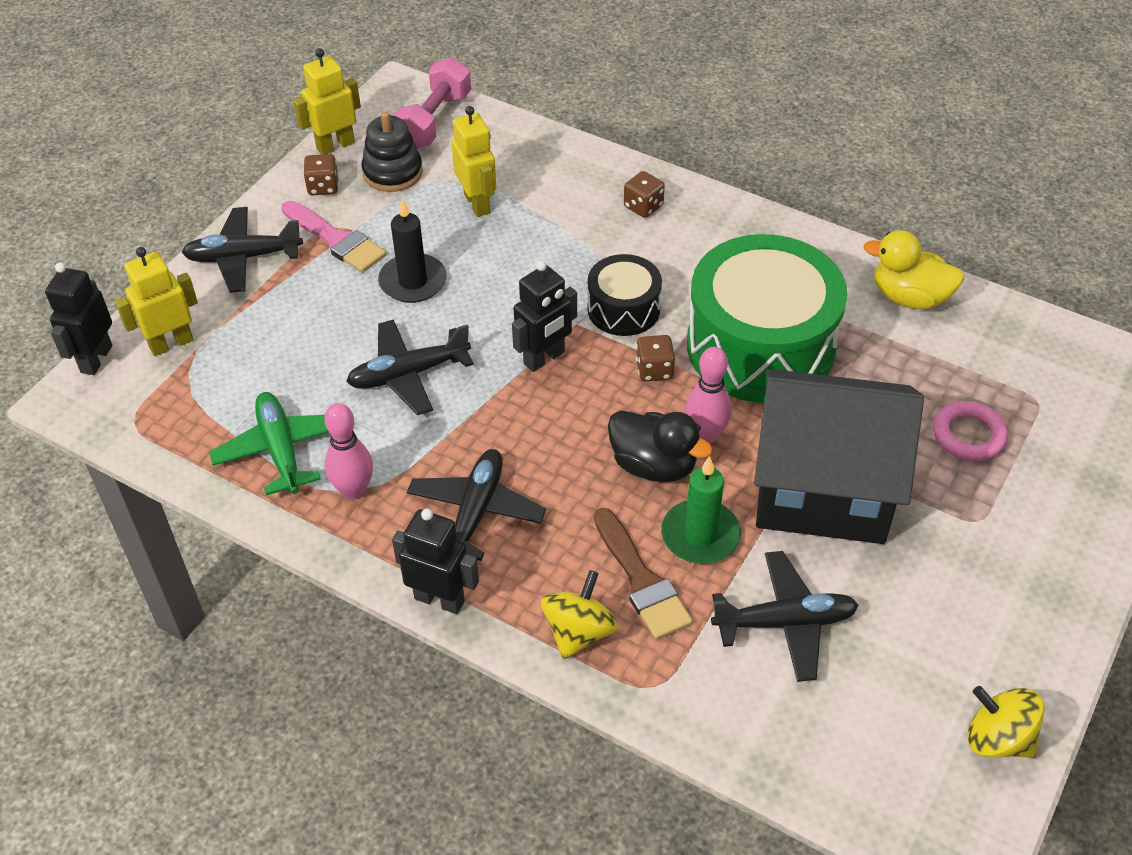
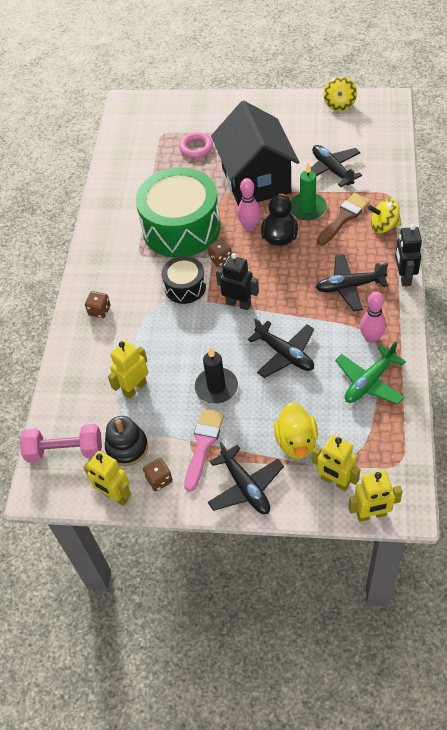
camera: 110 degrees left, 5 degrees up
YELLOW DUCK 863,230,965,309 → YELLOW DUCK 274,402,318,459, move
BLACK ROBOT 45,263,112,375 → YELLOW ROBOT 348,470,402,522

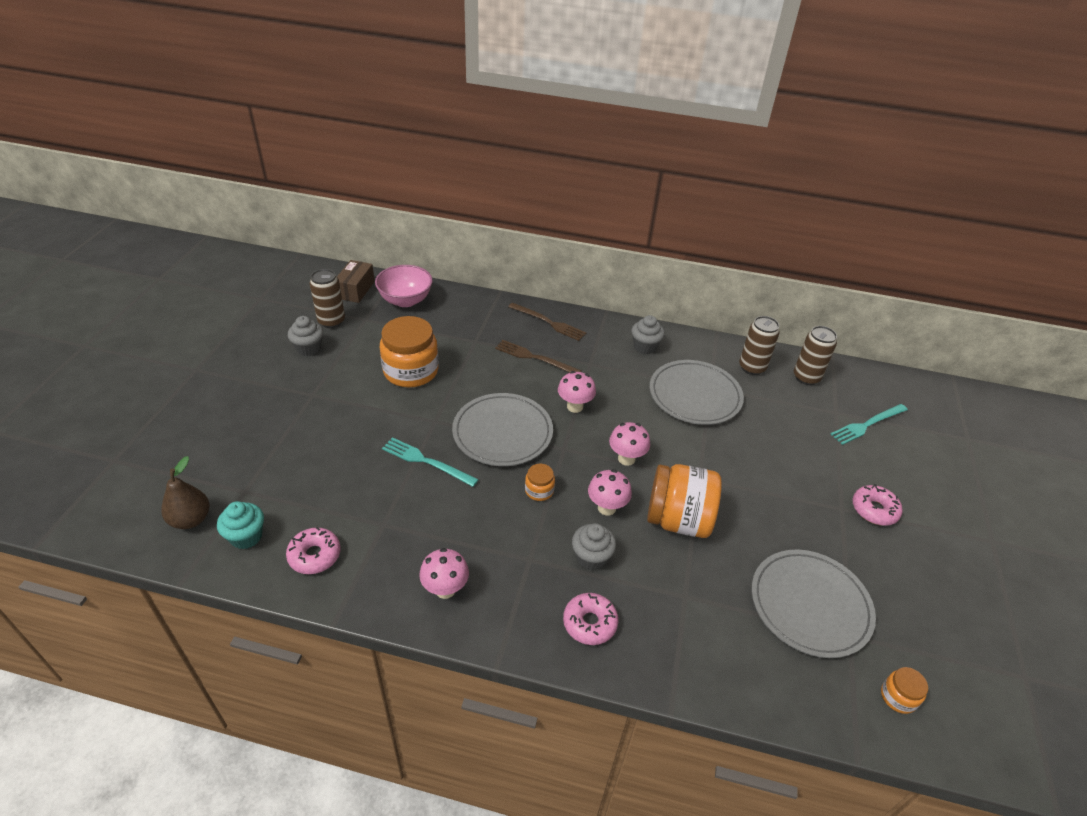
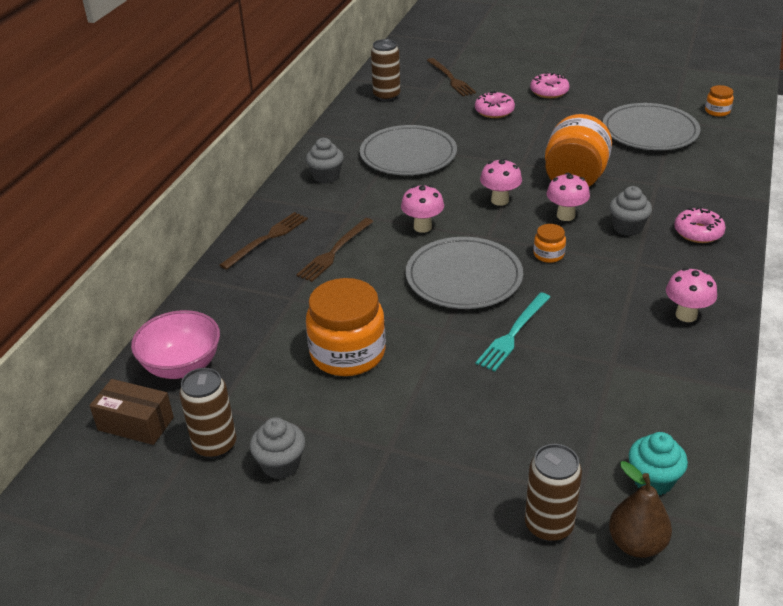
camera: 80 degrees left, 5 degrees down
BROWN CAN 739,316,780,375 → BROWN CAN 525,444,582,542, move
TURQUOISE FORK 831,404,908,445 → BROWN FORK 427,58,476,96
PINK DONUT 286,527,341,574 → PINK DONUT 475,91,515,118, move

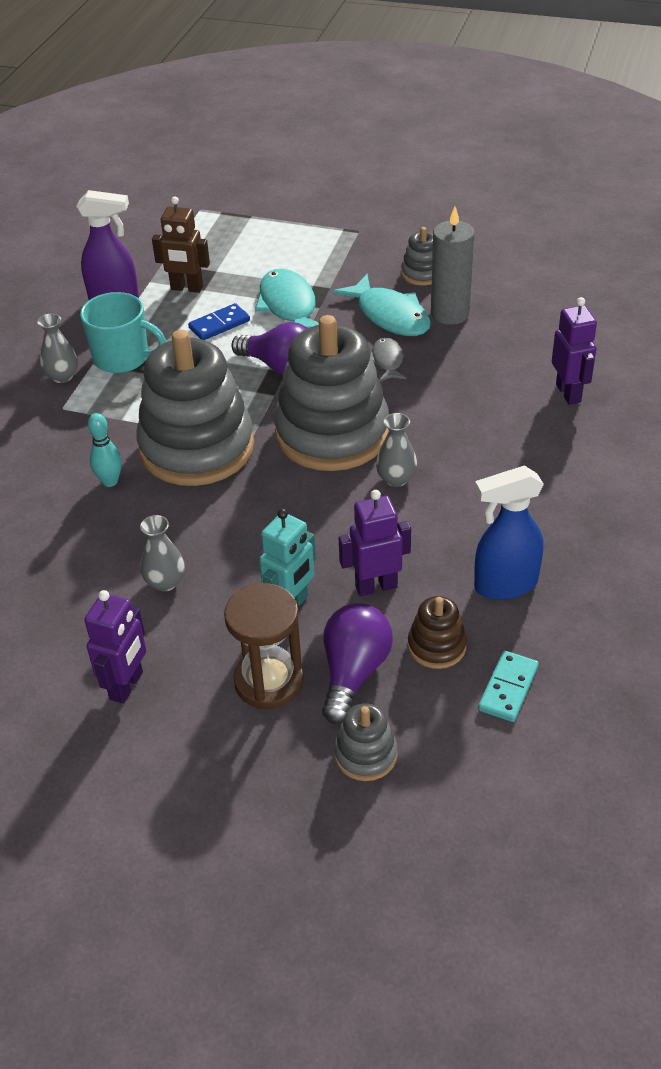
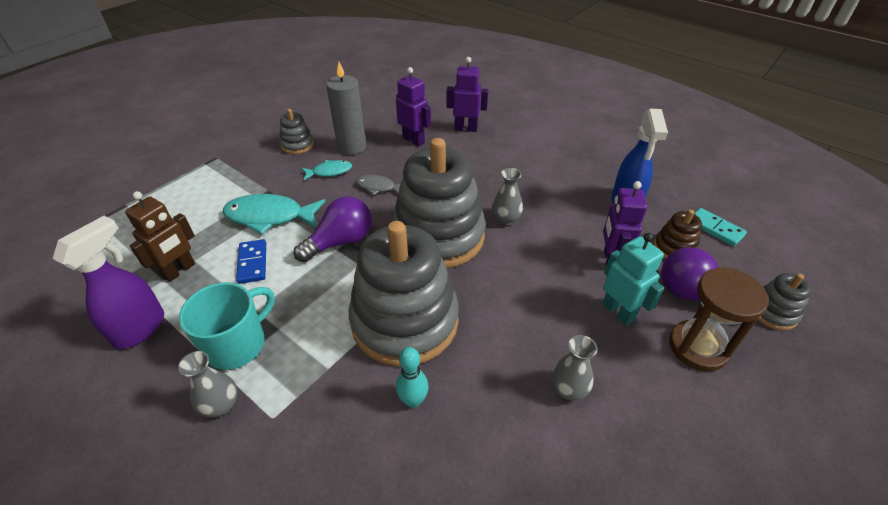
camera: 70 degrees left, 0 degrees up
TURQUOISE FISH 332,274,431,336 → TURQUOISE FISH 301,160,352,180, x0.56
PURPLE ROBOT 84,590,146,704 → PURPLE ROBOT 396,67,431,146, move

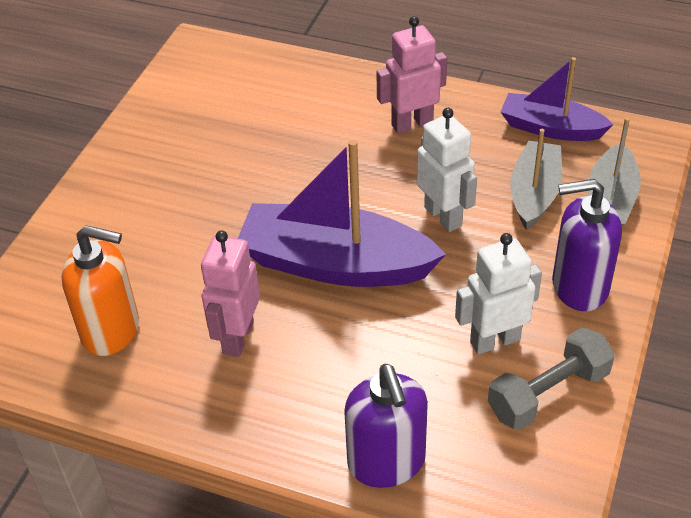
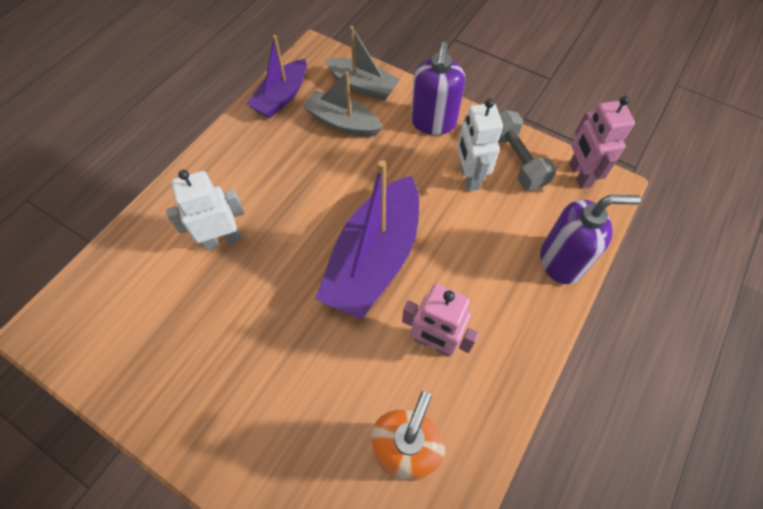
camera: 80 degrees left, 15 degrees up
PINK ROBOT 376,16,447,134 → PINK ROBOT 569,96,635,189, move
WHITE ROBOT 417,108,477,232 → WHITE ROBOT 166,170,244,250, move

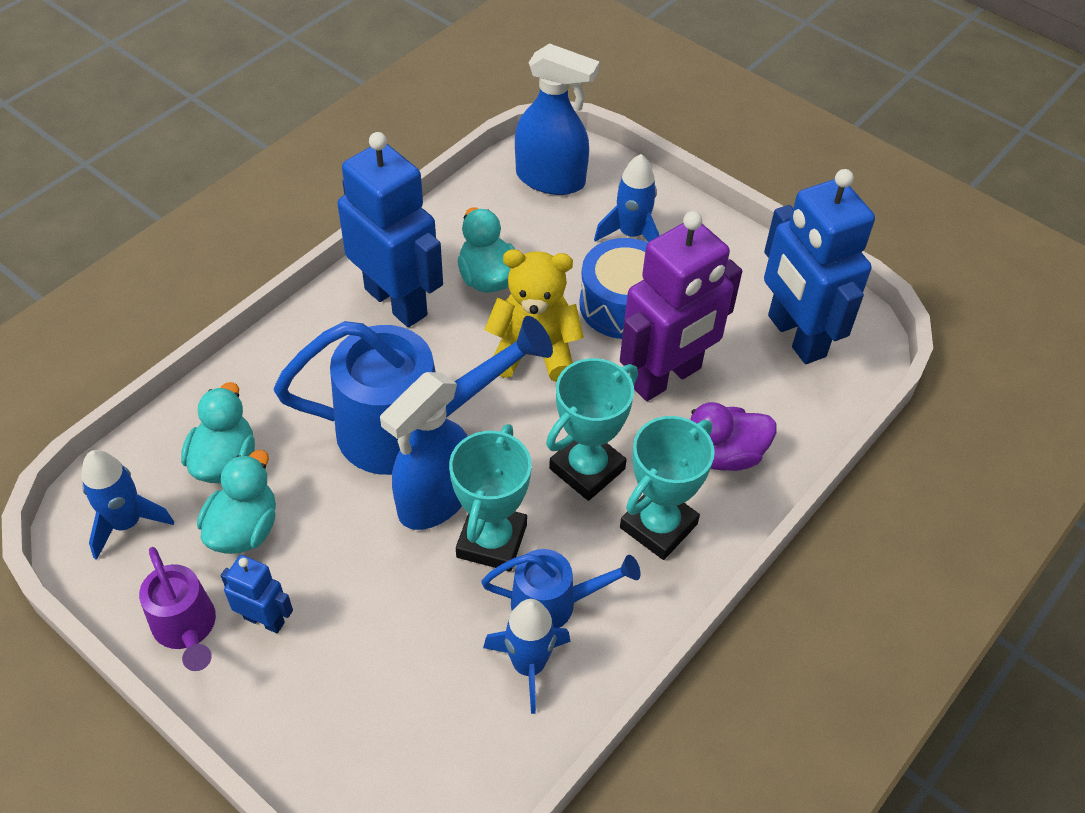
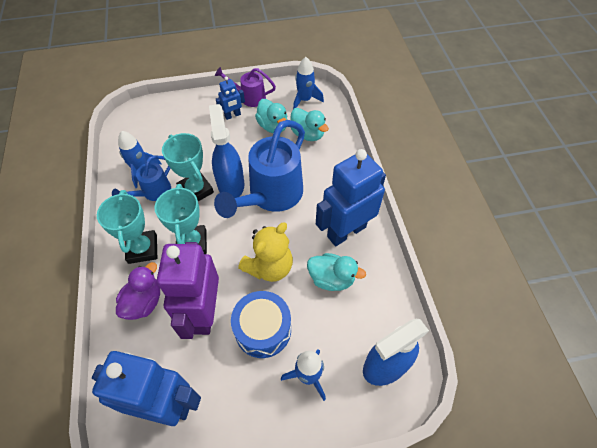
camera: 130 degrees right, 5 degrees up
BLUE ROBOT 337,132,443,327 → BLUE ROBOT 316,149,386,246, 150 degrees clockwise

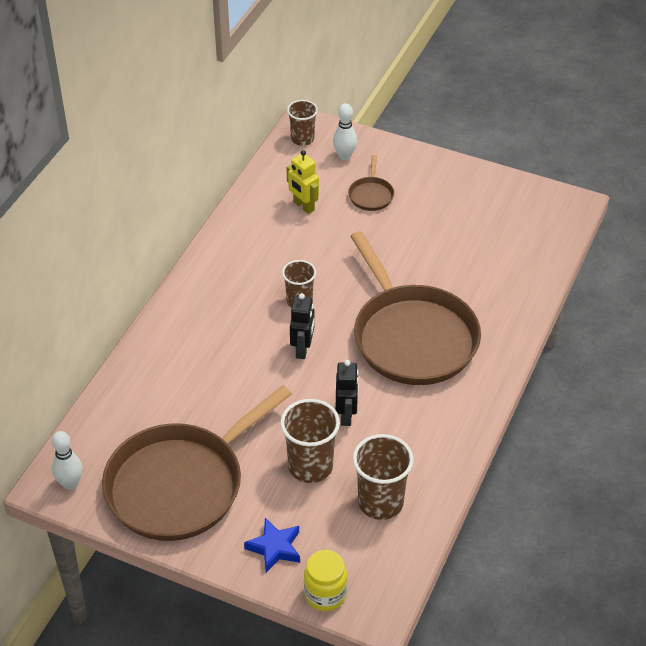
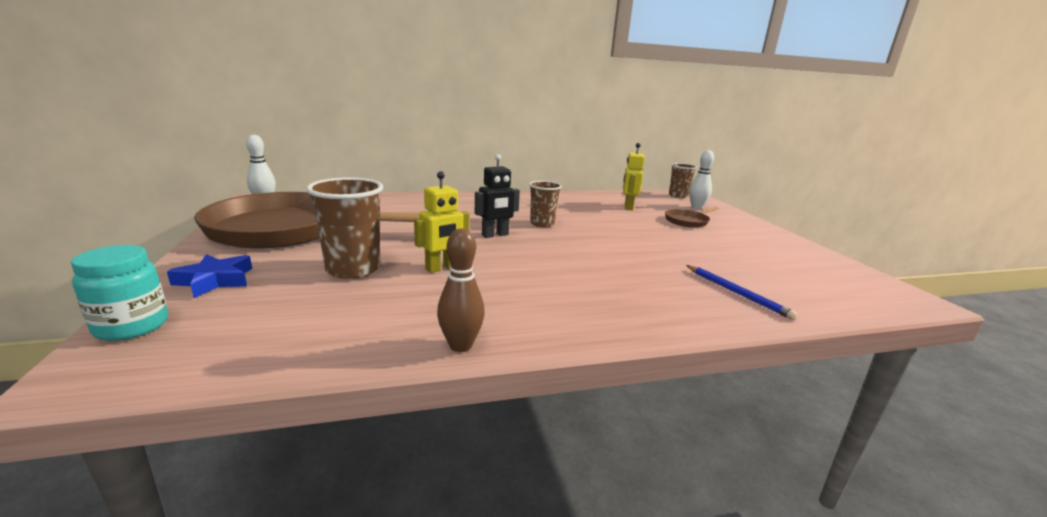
camera: 50 degrees right, 25 degrees down
BROWN PAN 350,231,481,385 → -
BLACK ROBOT 336,360,359,426 → YELLOW ROBOT 414,171,469,273
BROWN CUP 353,434,414,520 → -
YELLOW JAR 304,550,347,611 → TURQUOISE JAR 71,245,168,341
- → BROWN BOWLING PIN 437,229,485,352
- → BLUE PENCIL 686,265,798,320

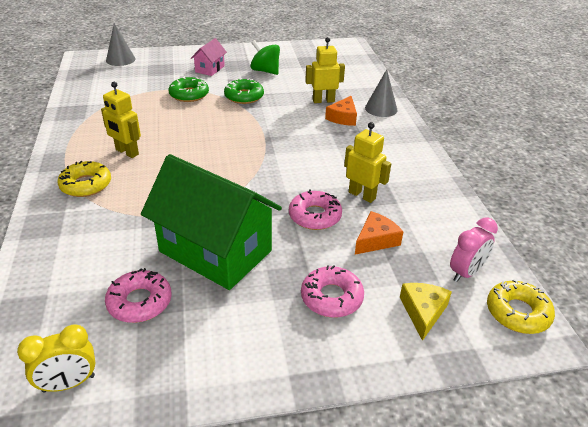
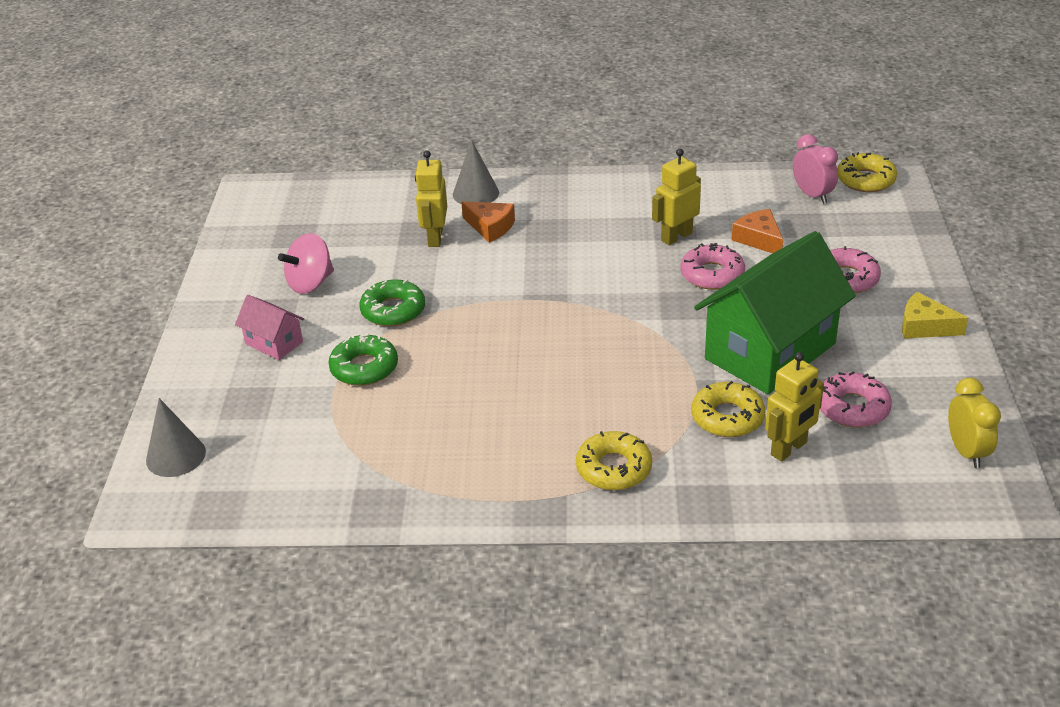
camera: 75 degrees left, 0 degrees up
GREEN SPINNING TOP 250,40,280,75 → PINK SPINNING TOP 278,233,334,294
YELLOW ROBOT 101,82,141,158 → YELLOW ROBOT 765,352,824,461, move
YELLOW CHEESE 400,283,452,341 → YELLOW CHEESE 902,292,968,339, move
- → YELLOW DONUT 691,381,766,437

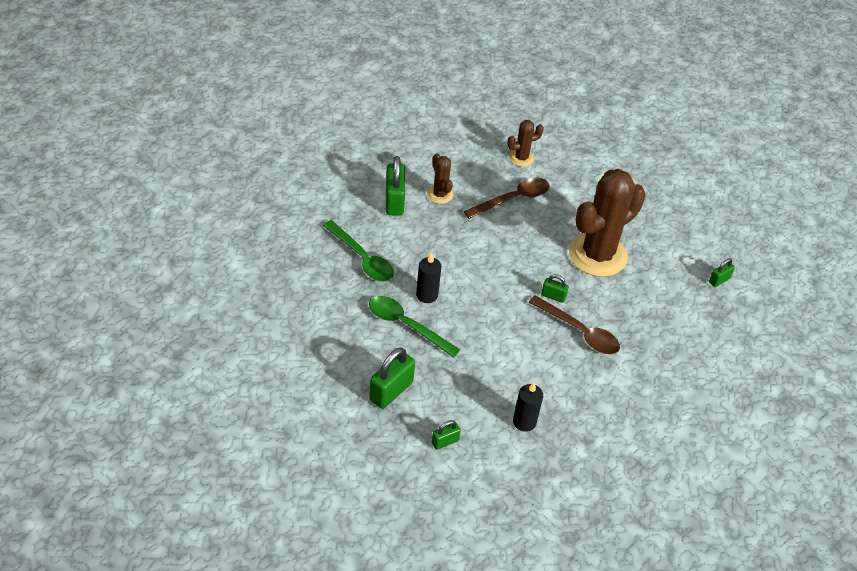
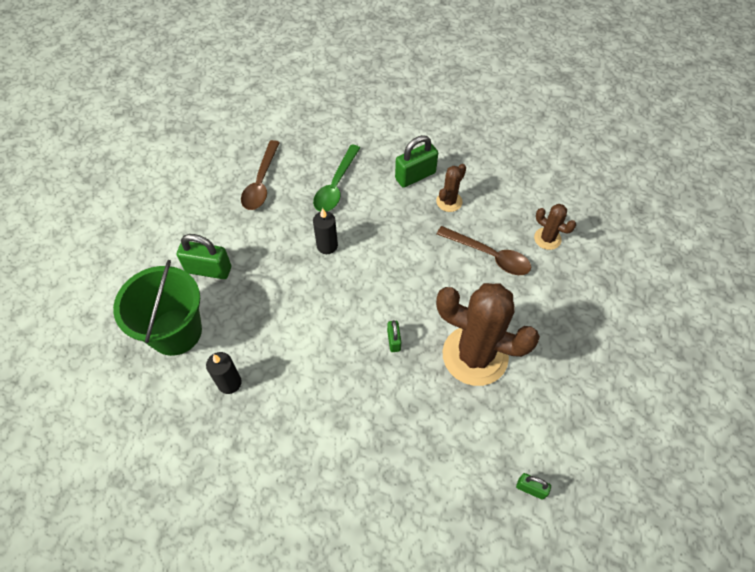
camera: 65 degrees right, 10 degrees up
BROWN SPOON 529,295,620,354 → BROWN SPOON 241,140,280,210, move
GREEN SPOON 369,296,460,358 → -
GREEN PADLOCK 432,420,461,450 → GREEN BUCKET 113,260,202,356

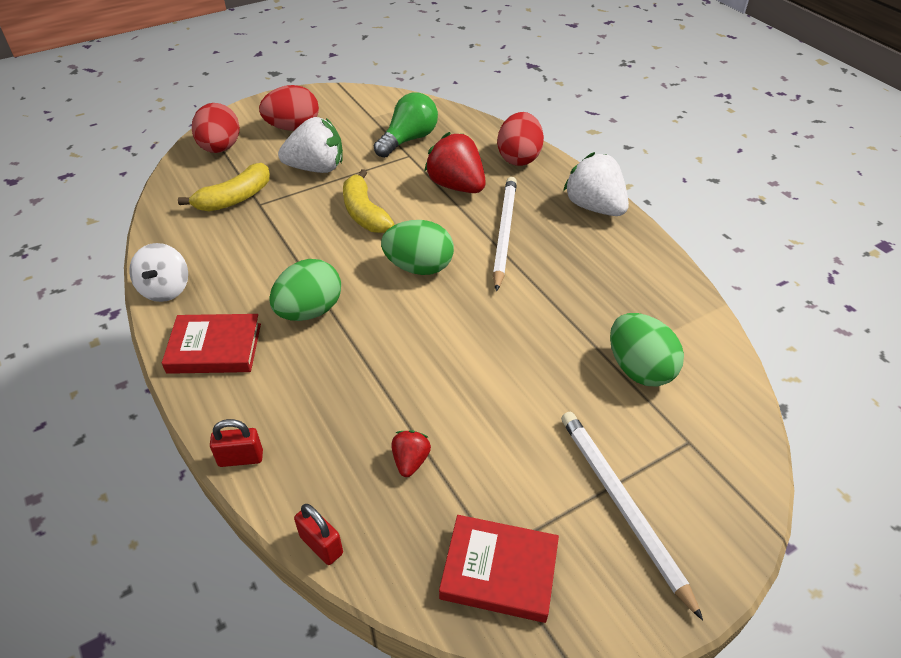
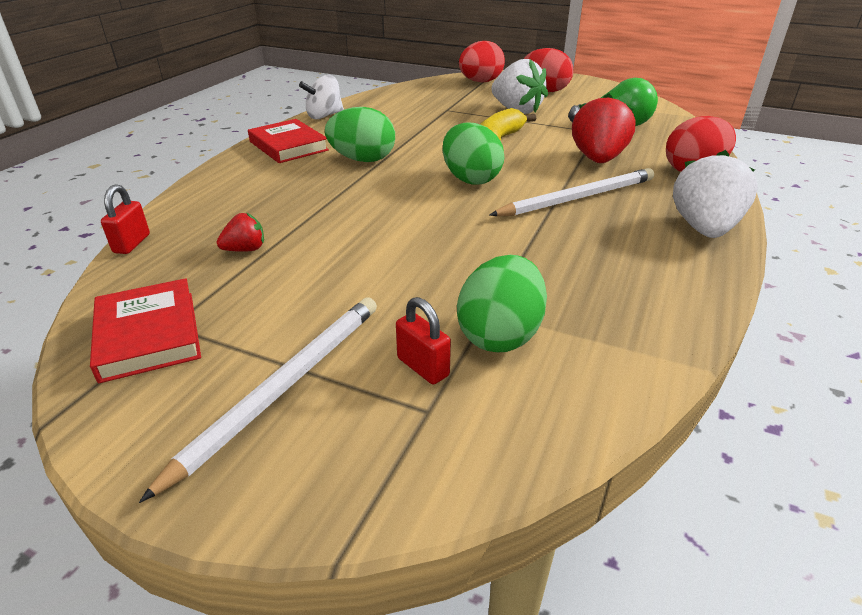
camera: 55 degrees right, 10 degrees down
YELLOW BANANA 178,163,270,212 → -
RED PADLOCK 210,419,263,467 → RED PADLOCK 396,297,451,384, move

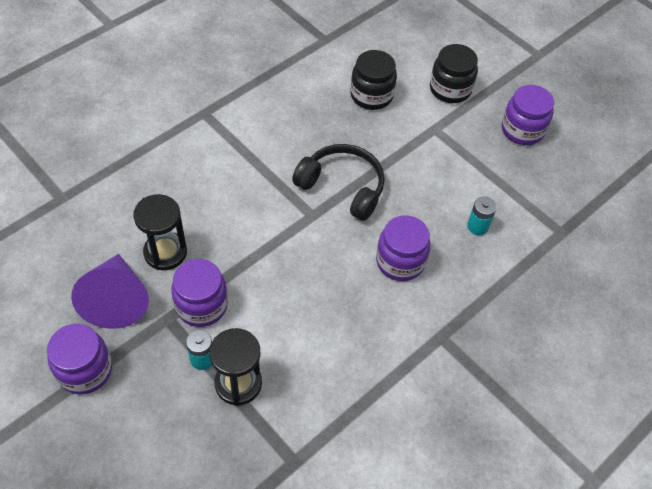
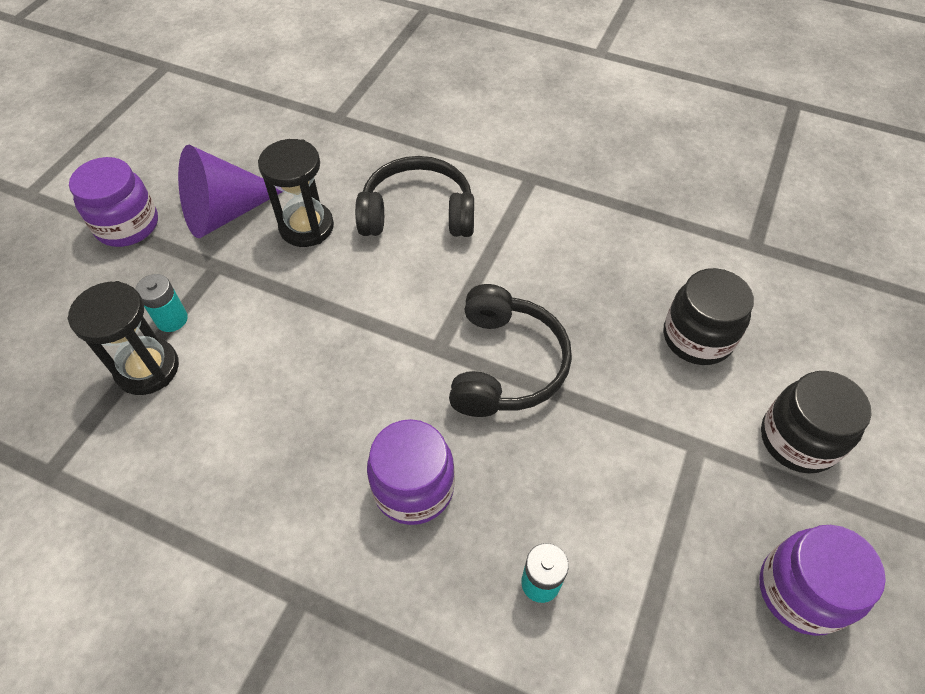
camera: 70 degrees right, 0 degrees up
PURPLE JAR 171,259,228,327 → -
- → BLACK HEADPHONES 355,156,474,237

